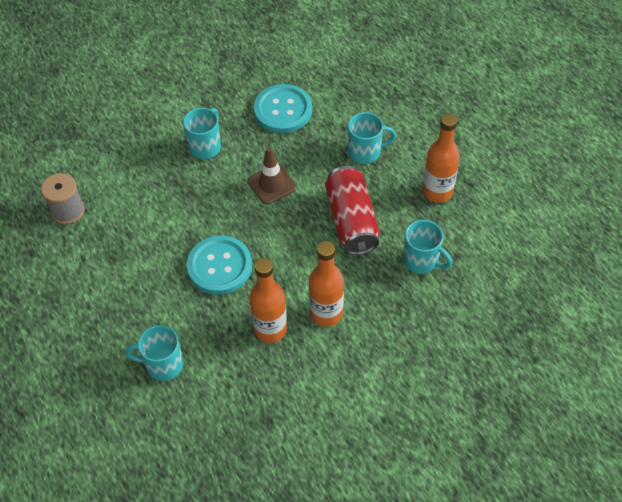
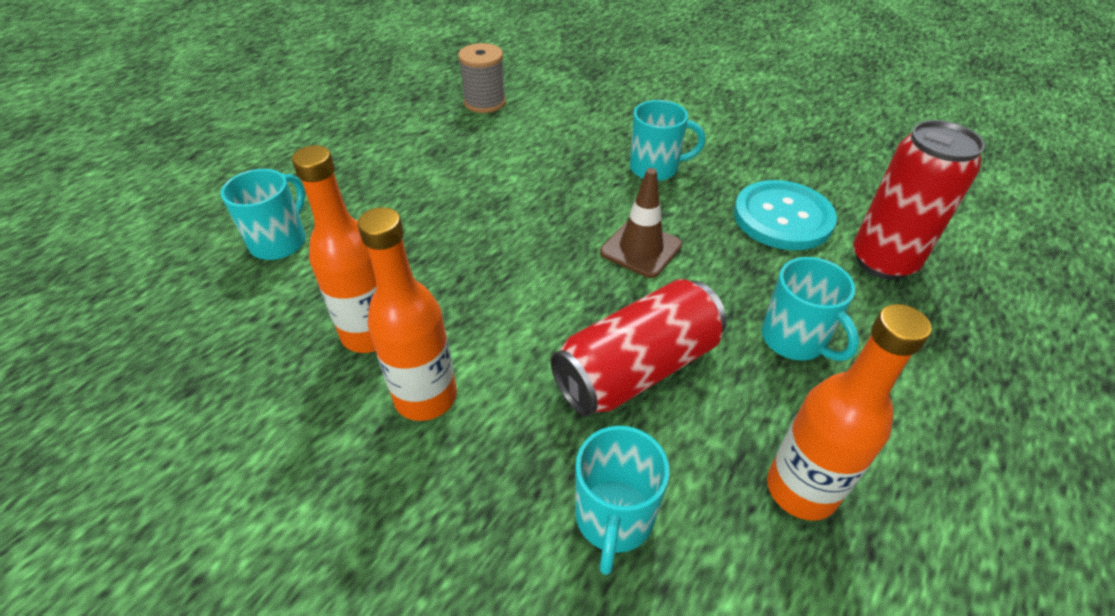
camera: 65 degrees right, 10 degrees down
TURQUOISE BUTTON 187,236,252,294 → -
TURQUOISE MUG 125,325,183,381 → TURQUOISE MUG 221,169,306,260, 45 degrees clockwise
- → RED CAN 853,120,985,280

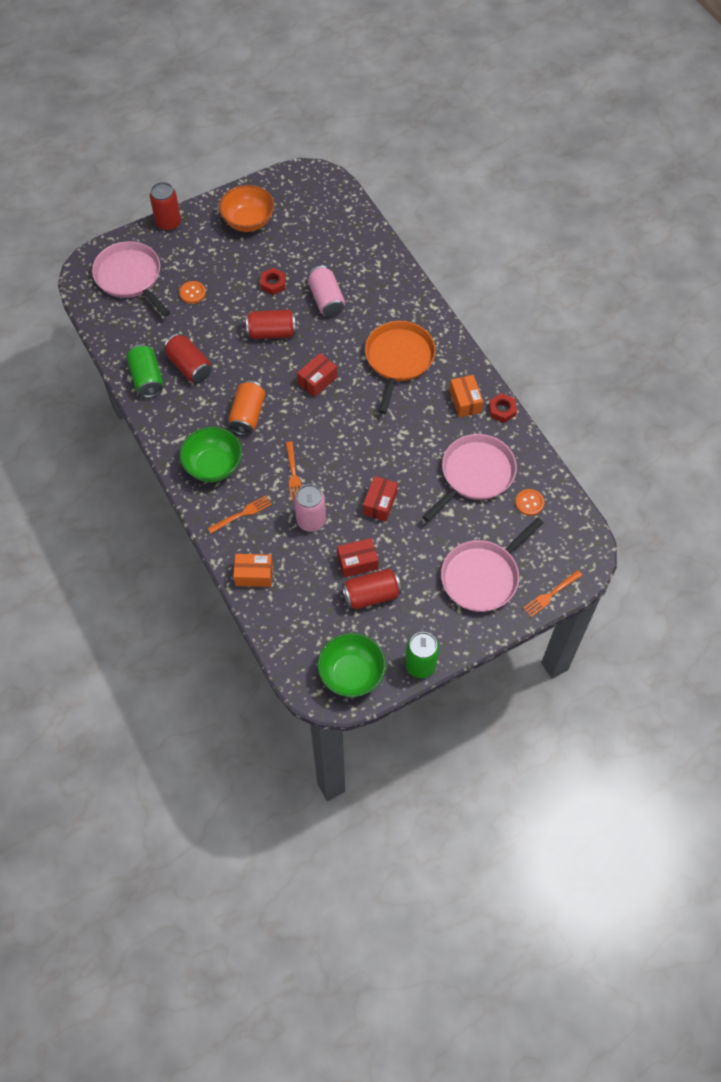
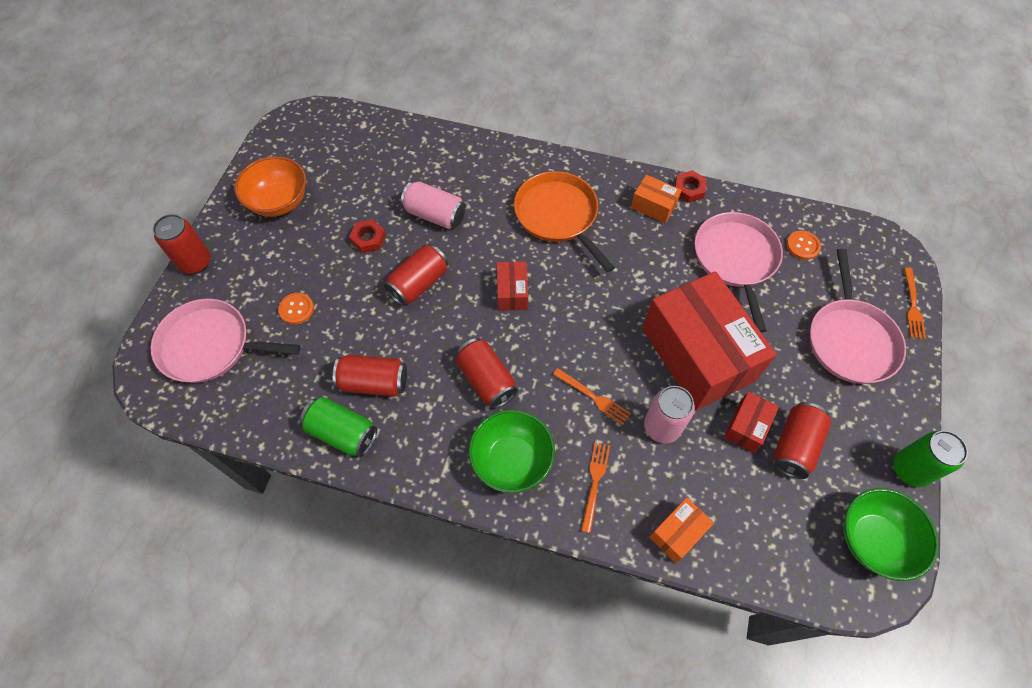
camera: 45 degrees left, 0 degrees up
ORANGE CAN 228,380,265,435 → RED CAN 456,338,518,409
RED BOX 363,476,398,522 → RED BOX 642,271,777,410, x2.34

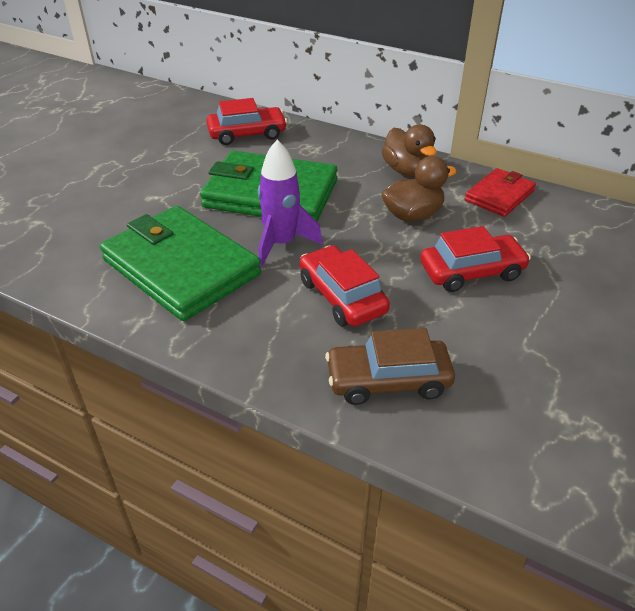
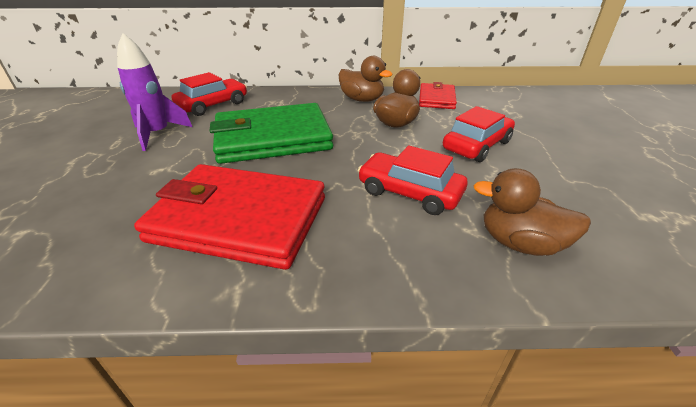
camera: 30 degrees left, 5 degrees down
PURPLE ROCKET 258,140,323,267 → PURPLE ROCKET 117,33,192,151, move
GREEN WALLET 100,206,261,321 → RED WALLET 134,164,325,270
BROWN CAR 325,328,455,405 → BROWN DUCK 473,168,591,256

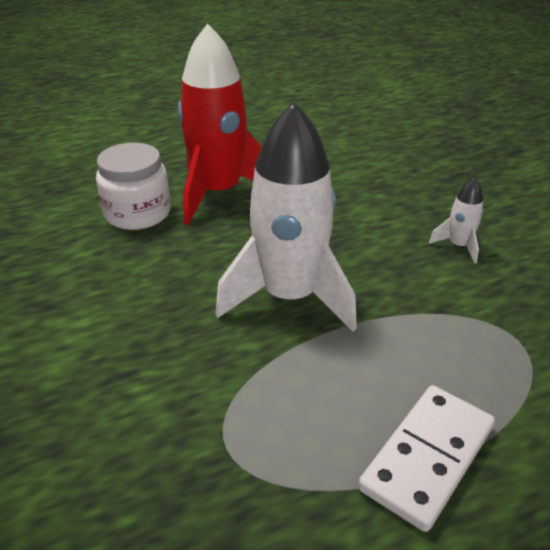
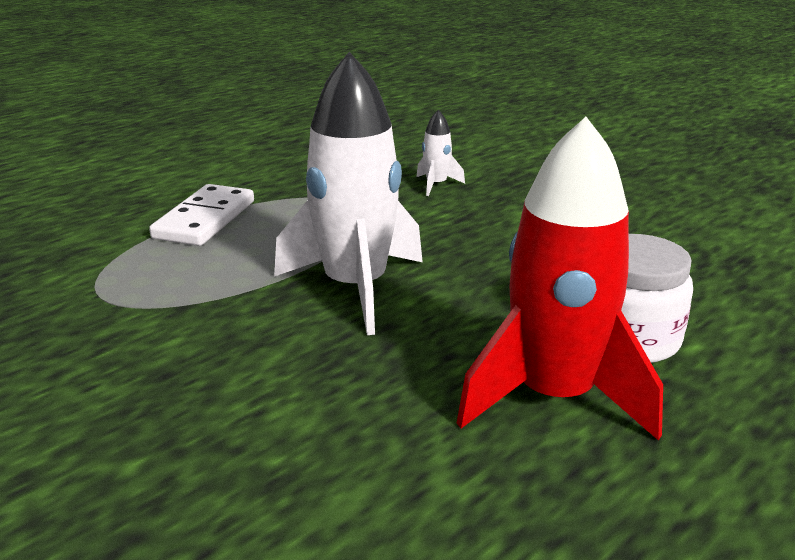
camera: 160 degrees right, 10 degrees down
WHITE ROCKET 429,177,484,263 → WHITE ROCKET 416,110,465,196, move

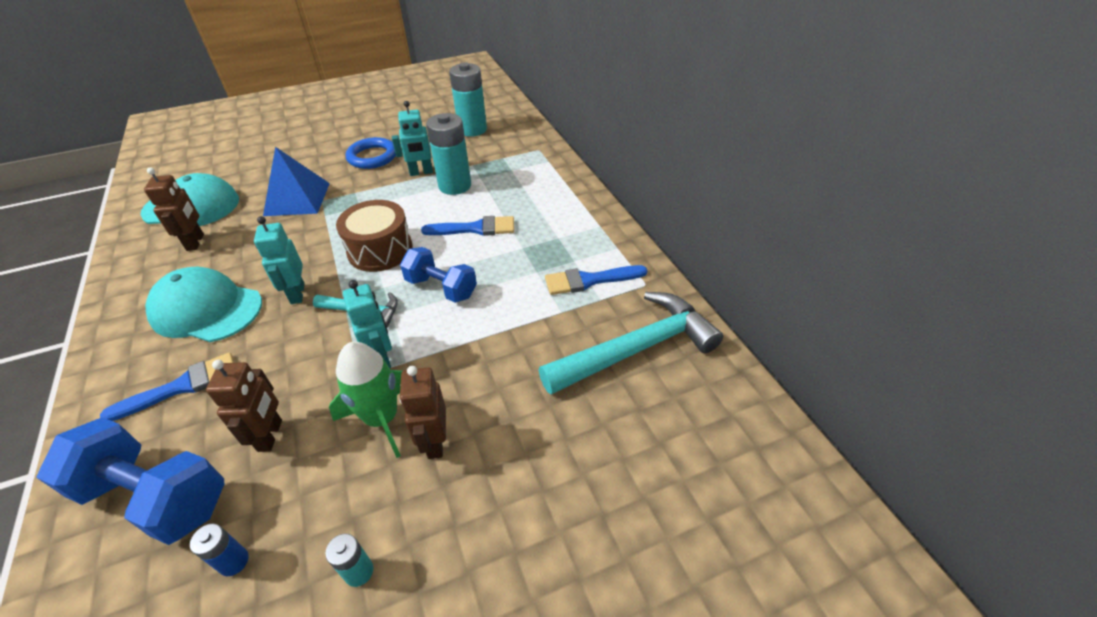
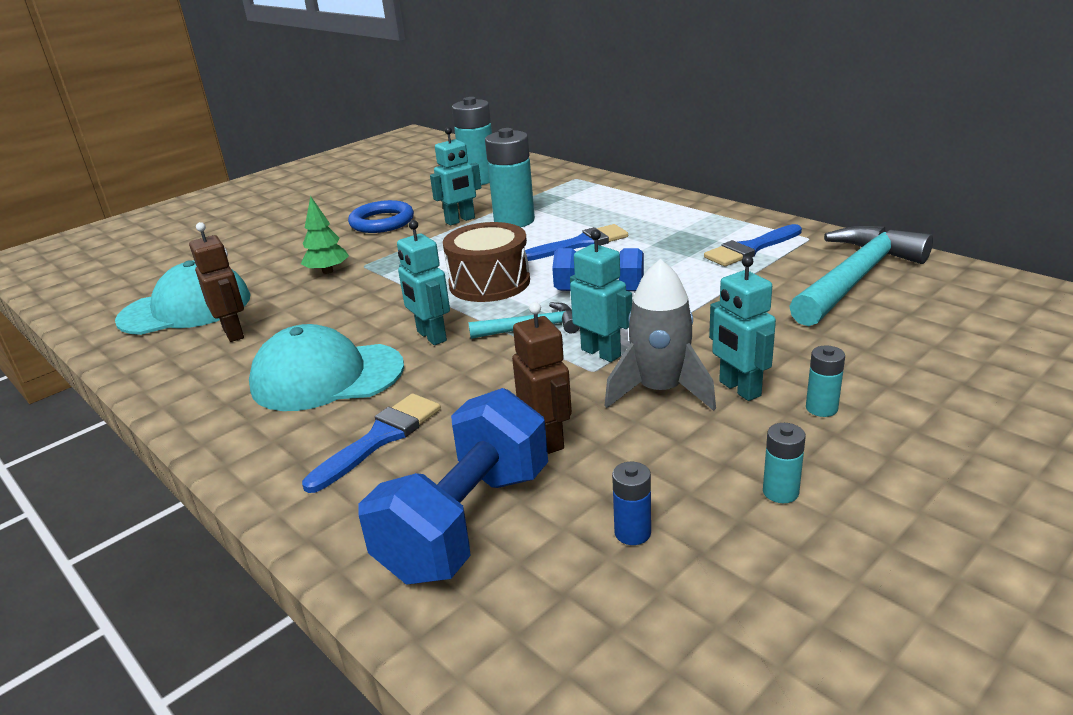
camera: 20 degrees left, 15 degrees down
BLUE PYRAMID 263,147,330,216 → GREEN TREE 301,196,349,274
GREEN ROCKET 329,342,402,458 → GREY ROCKET 605,259,716,411
BROWN ROBOT 399,366,446,459 → TURQUOISE ROBOT 709,255,776,401
BLUE DUMBBELL 36,417,224,545 → BLUE DUMBBELL 359,388,548,585, 60 degrees counterclockwise
- → TURQUOISE BATTERY 806,345,845,417

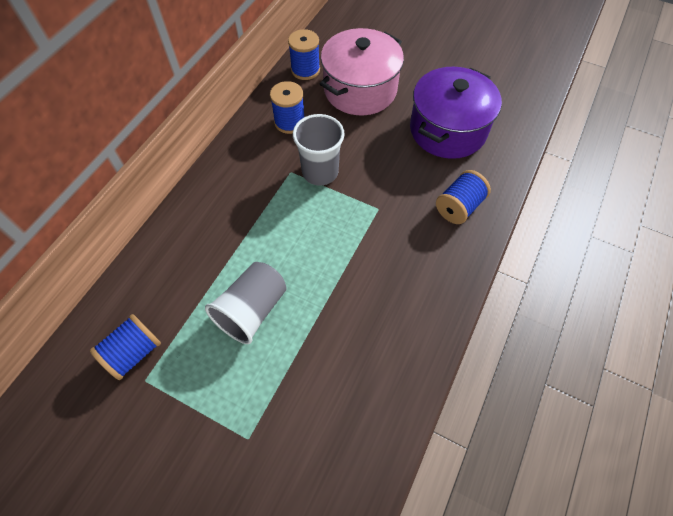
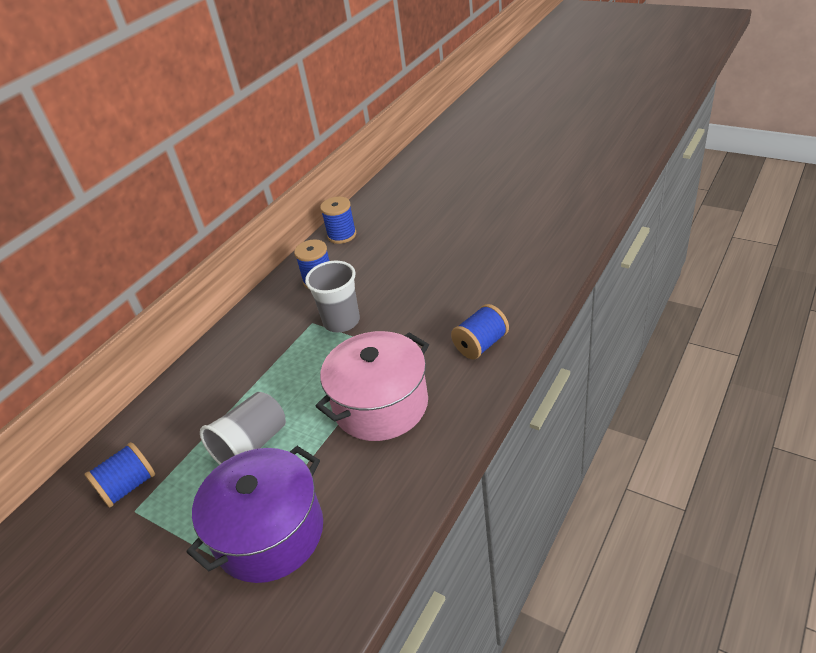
camera: 10 degrees right, 20 degrees down
PINK POT 320,28,404,115 → PINK POT 315,331,429,441, move
PURPLE POT 410,67,502,159 → PURPLE POT 186,446,323,583, move

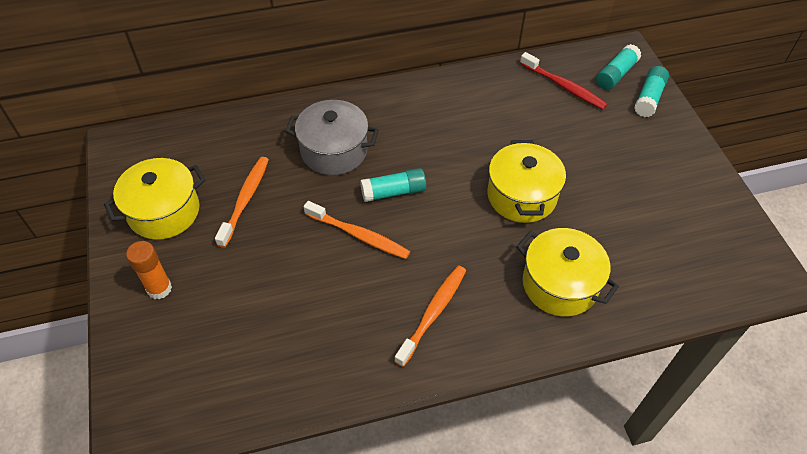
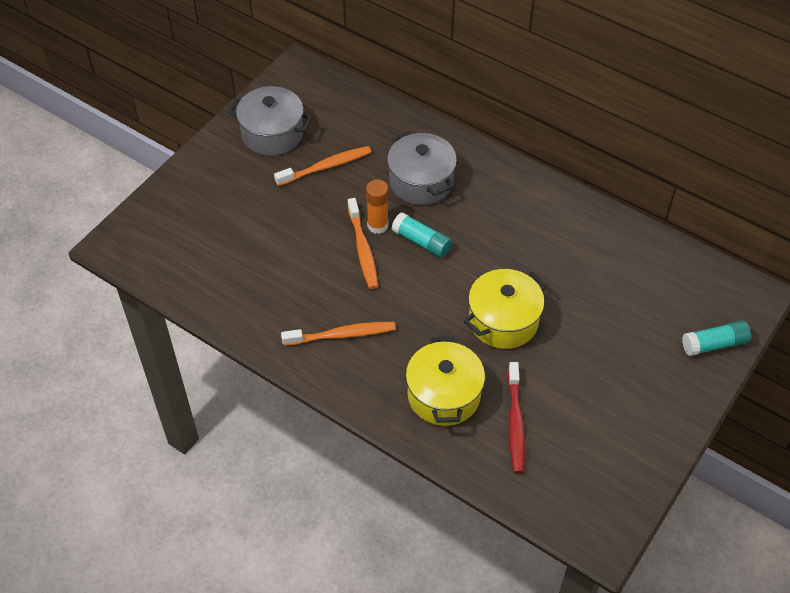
camera: 50 degrees right, 0 degrees up
TURQUOISE GLUE STICK 596,44,641,90 → -
RED TOOTHBRUSH 520,52,608,110 → RED TOOTHBRUSH 508,362,525,474, move
YELLOW POT 104,158,206,240 → GREY POT 228,86,313,156
ORANGE GLUE STICK 126,241,172,299 → ORANGE GLUE STICK 366,180,389,234, move

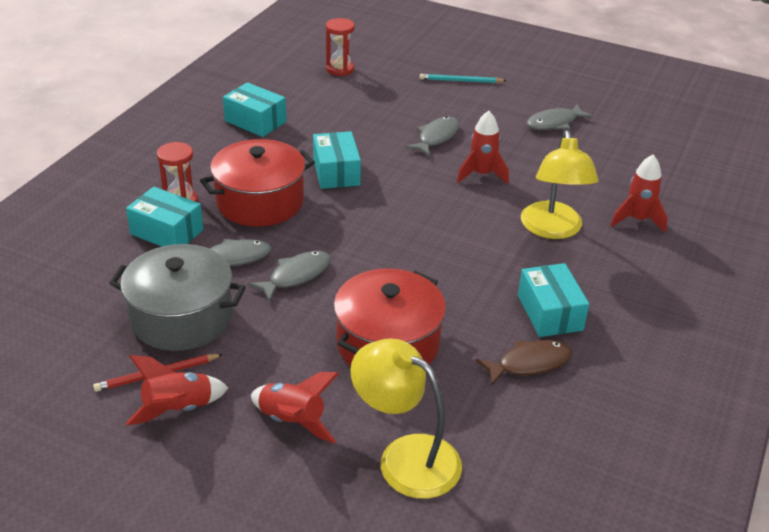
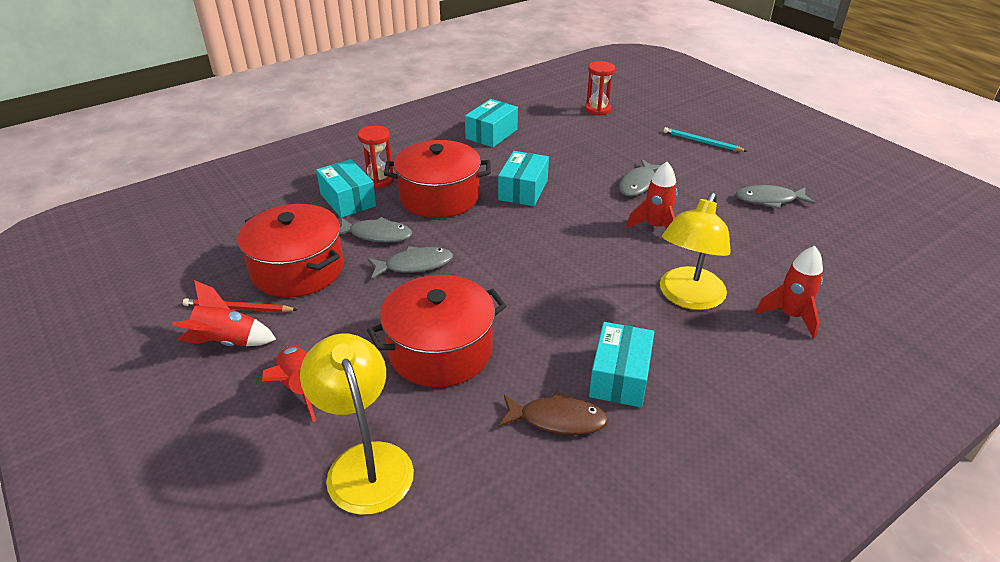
camera: 30 degrees right, 0 degrees up
TURQUOISE BOX 223,82,286,137 → TURQUOISE BOX 465,99,518,147, 60 degrees clockwise
GREY FISH 405,117,459,157 → GREY FISH 619,159,661,196, 150 degrees clockwise
GREY POT 109,244,246,351 → RED POT 238,204,343,298

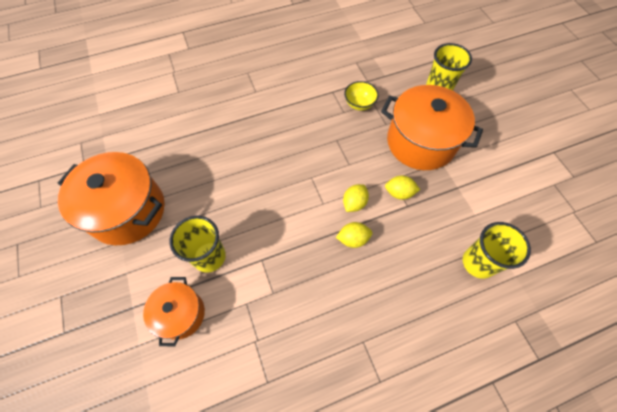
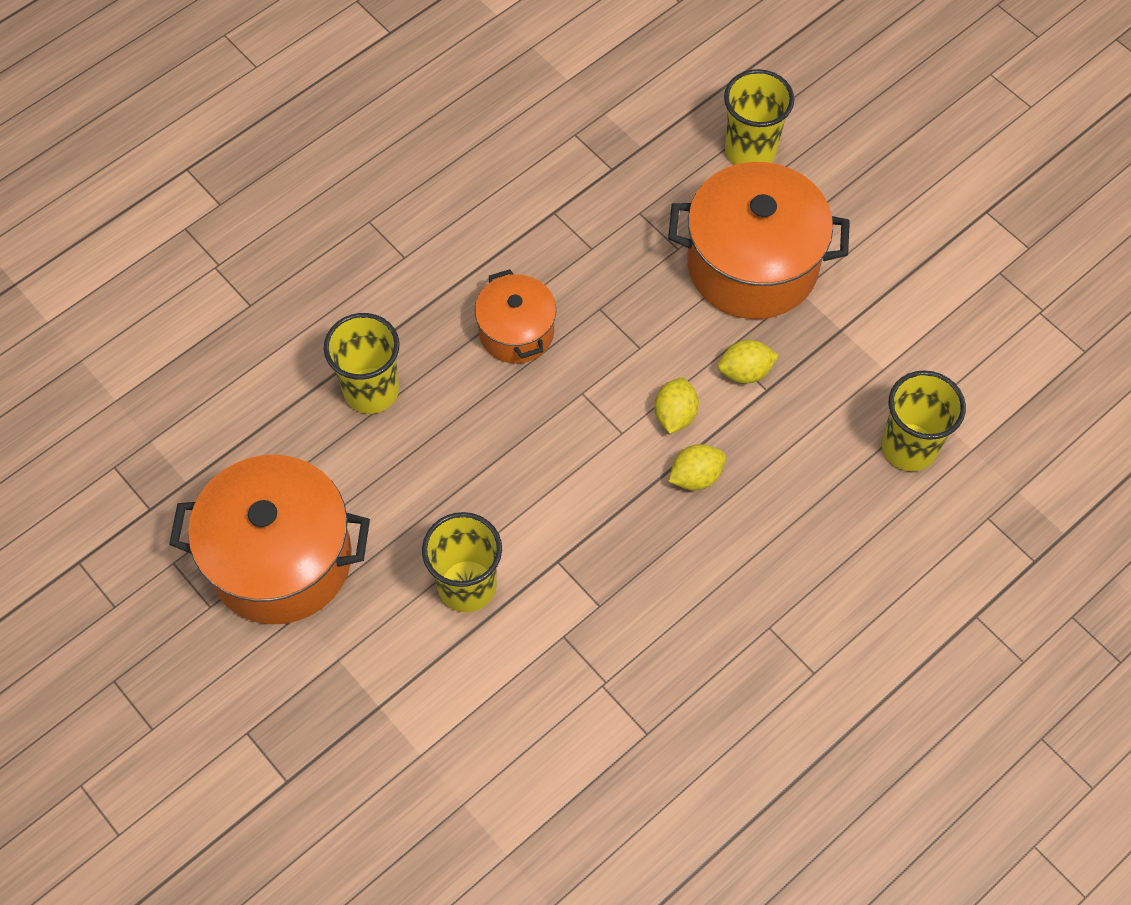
camera: 20 degrees left, 0 degrees up
YELLOW BOWL 344,81,378,111 → -
ORANGE POT 143,277,205,346 → ORANGE POT 475,269,556,363, move
- → YELLOW CUP 324,313,399,414

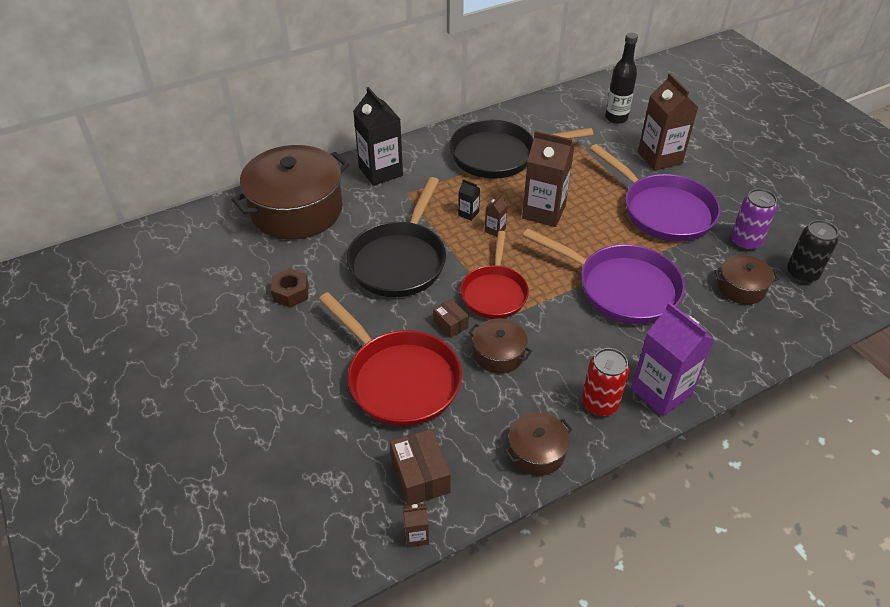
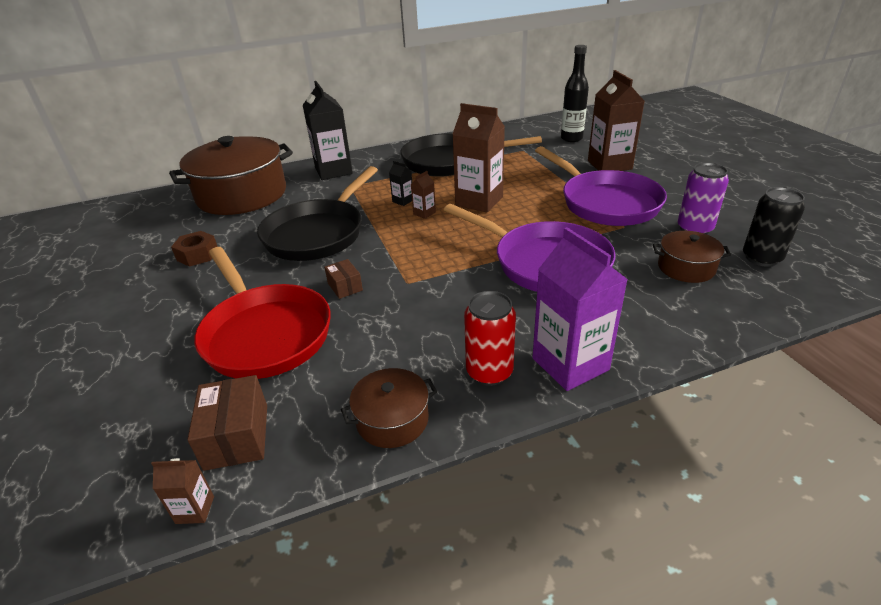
camera: 10 degrees right, 10 degrees down
RED PAN 460,231,529,319 → -
BROWN POT 468,318,532,374 → -

